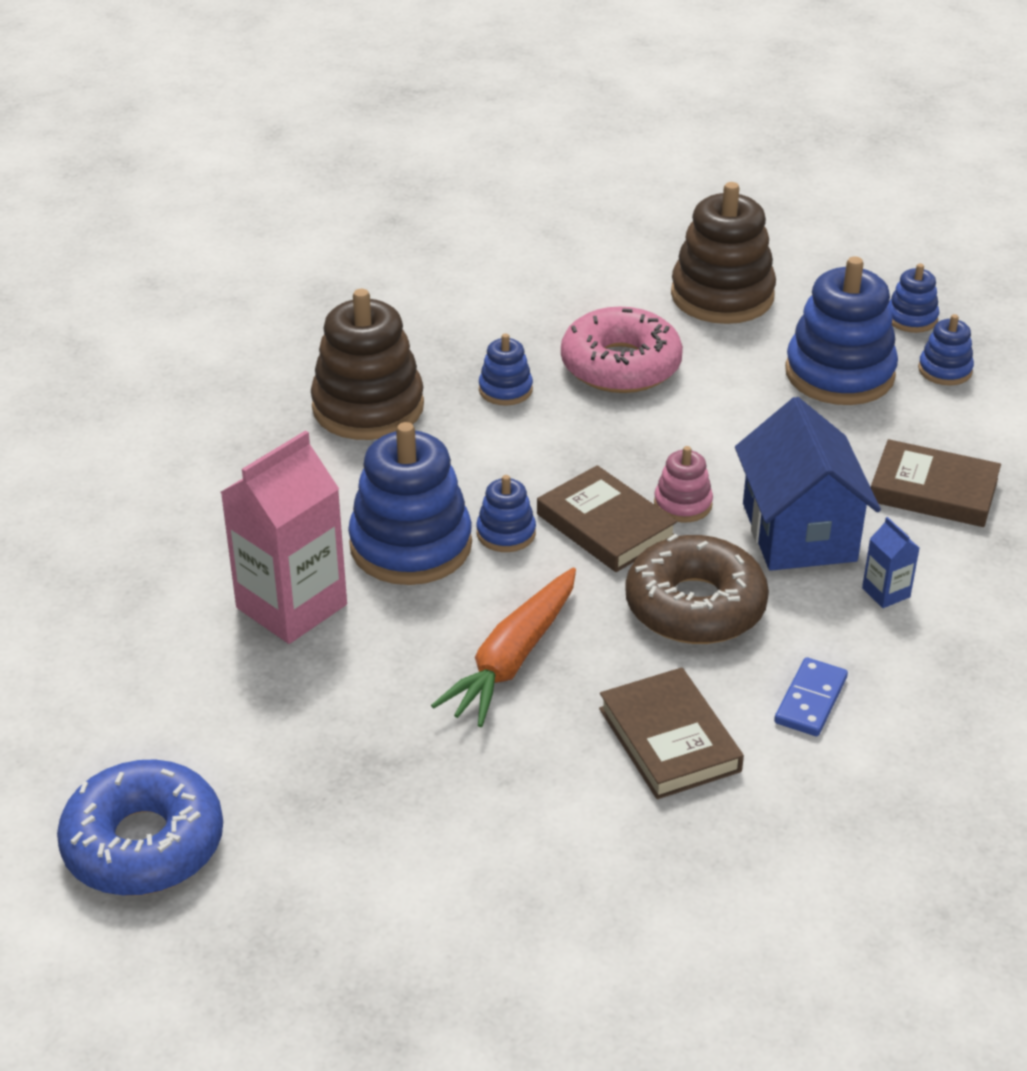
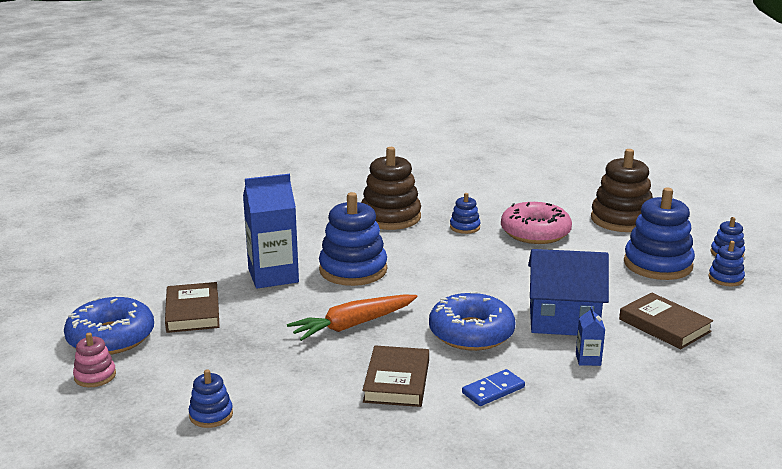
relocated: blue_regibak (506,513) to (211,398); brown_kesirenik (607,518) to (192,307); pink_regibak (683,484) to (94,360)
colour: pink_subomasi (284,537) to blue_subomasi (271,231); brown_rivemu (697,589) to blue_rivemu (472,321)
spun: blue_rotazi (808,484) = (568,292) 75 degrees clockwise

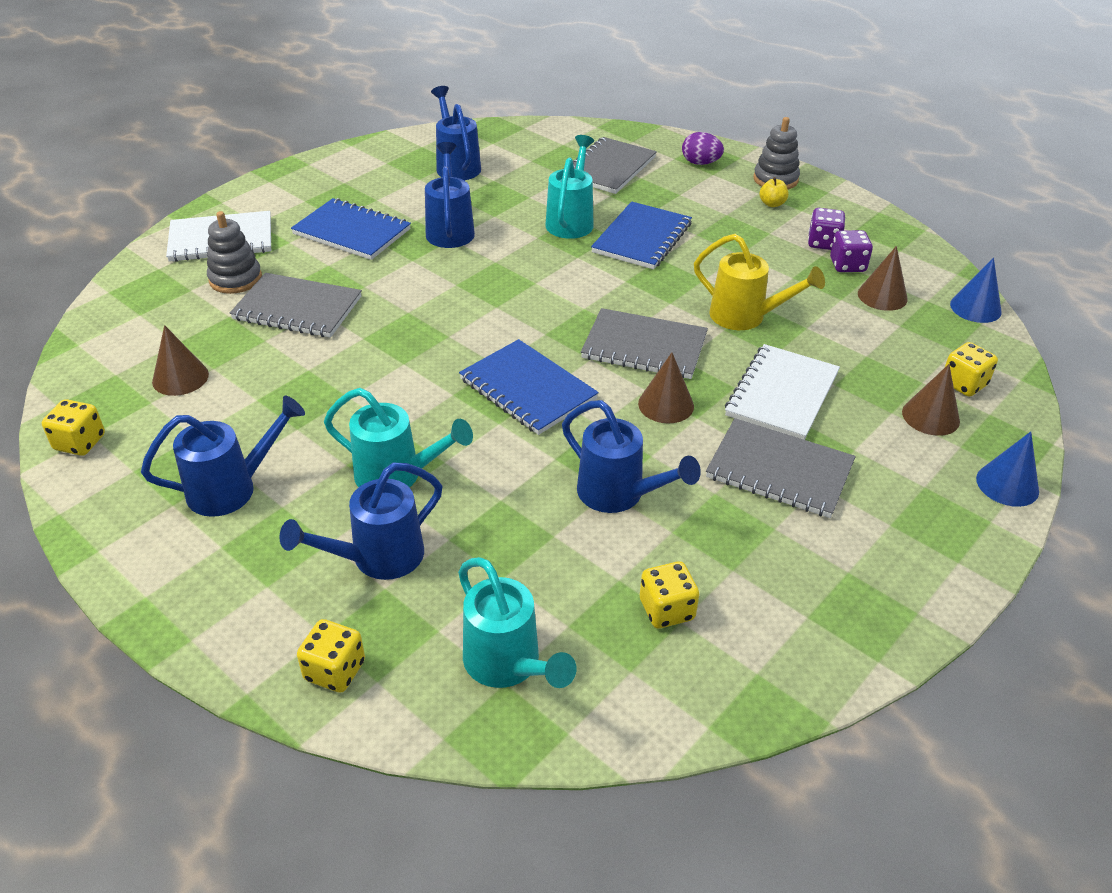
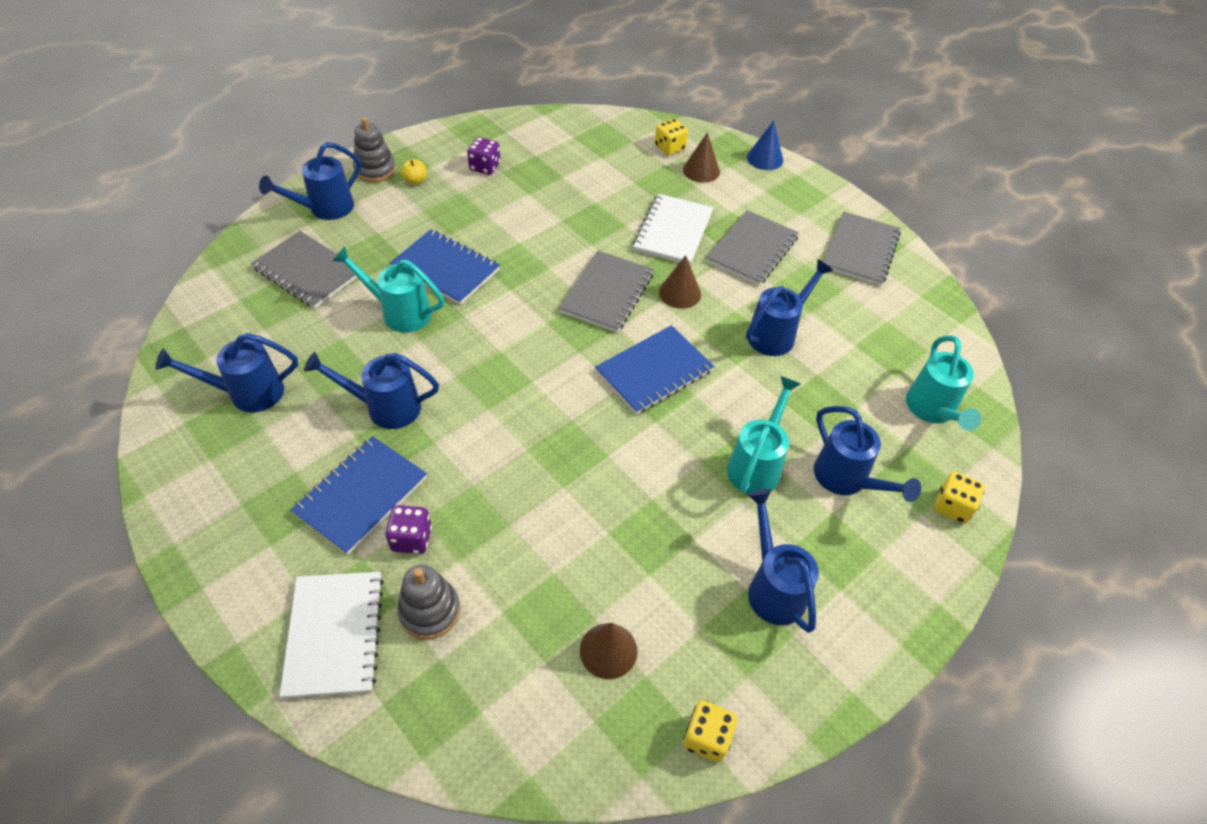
missing: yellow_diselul (669,595); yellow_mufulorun (759,282); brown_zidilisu (883,278); blue_zidilisu (976,290)
relocated: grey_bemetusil (296,305) to (862,249); purple_diselul (851,251) to (408,529)
exchanged: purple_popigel (703,148) to blue_mufulorun (310,181)
spun: turquoise_mufulorun (517,622) = (943,383) 120 degrees clockwise; white_bemetusil (782,392) = (673,229) 75 degrees clockwise

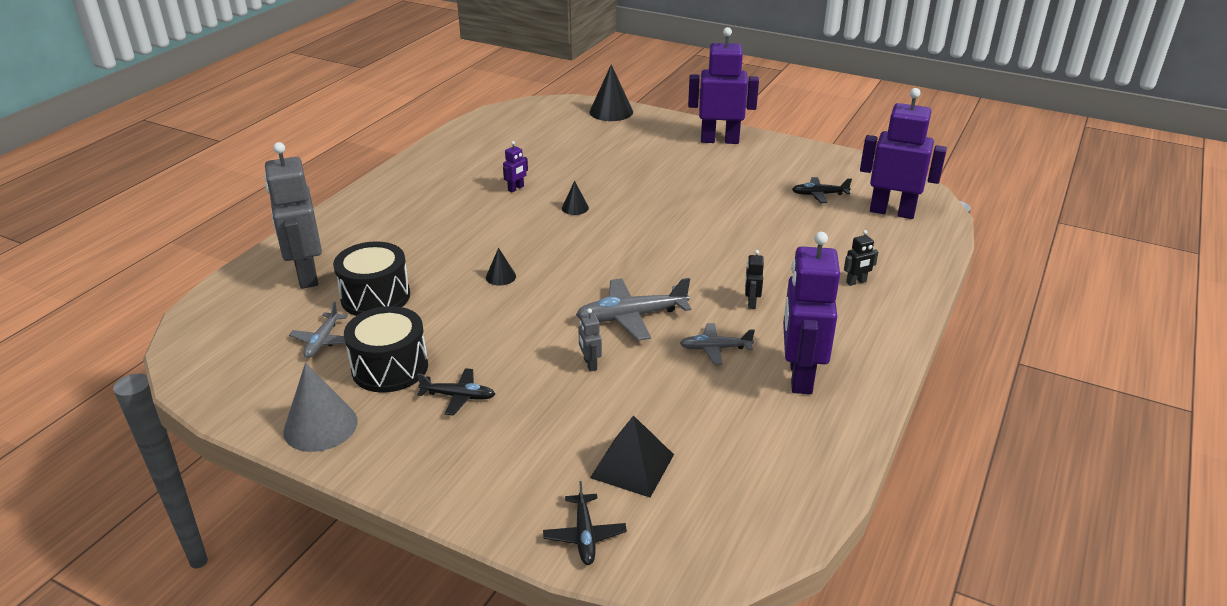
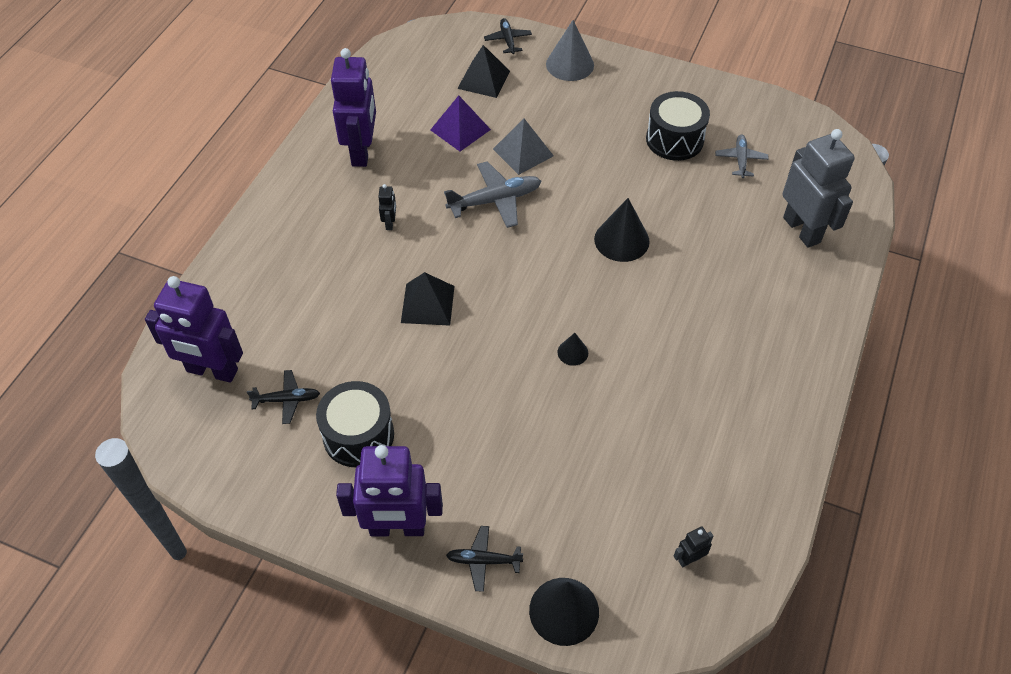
missing: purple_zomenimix (515,167); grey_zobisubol (717,344)
appeared: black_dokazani (428,299); purple_dokazani (460,123)
relocated: grey_zidilisu (320,407) to (570,50); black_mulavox (371,278) to (355,424); black_zobisubol (456,391) to (484,559); black_zomenimix (861,258) to (693,547)
exchanged: grey_zomenimix (590,340) to grey_dokazani (523,146)
size: black_zidilisu (501,267) = (622,230) x1.93

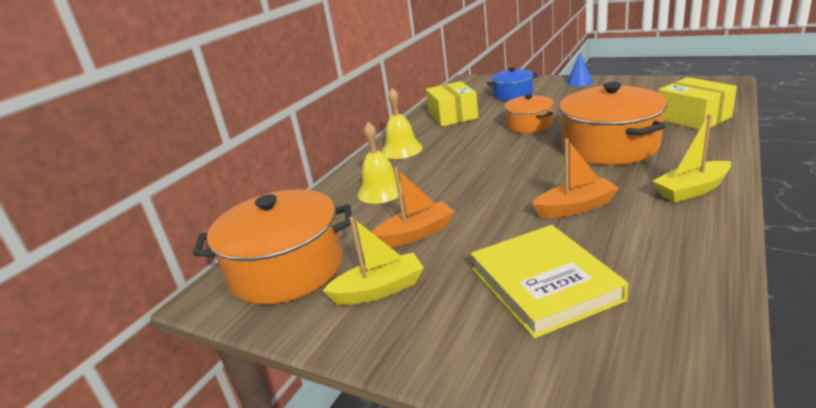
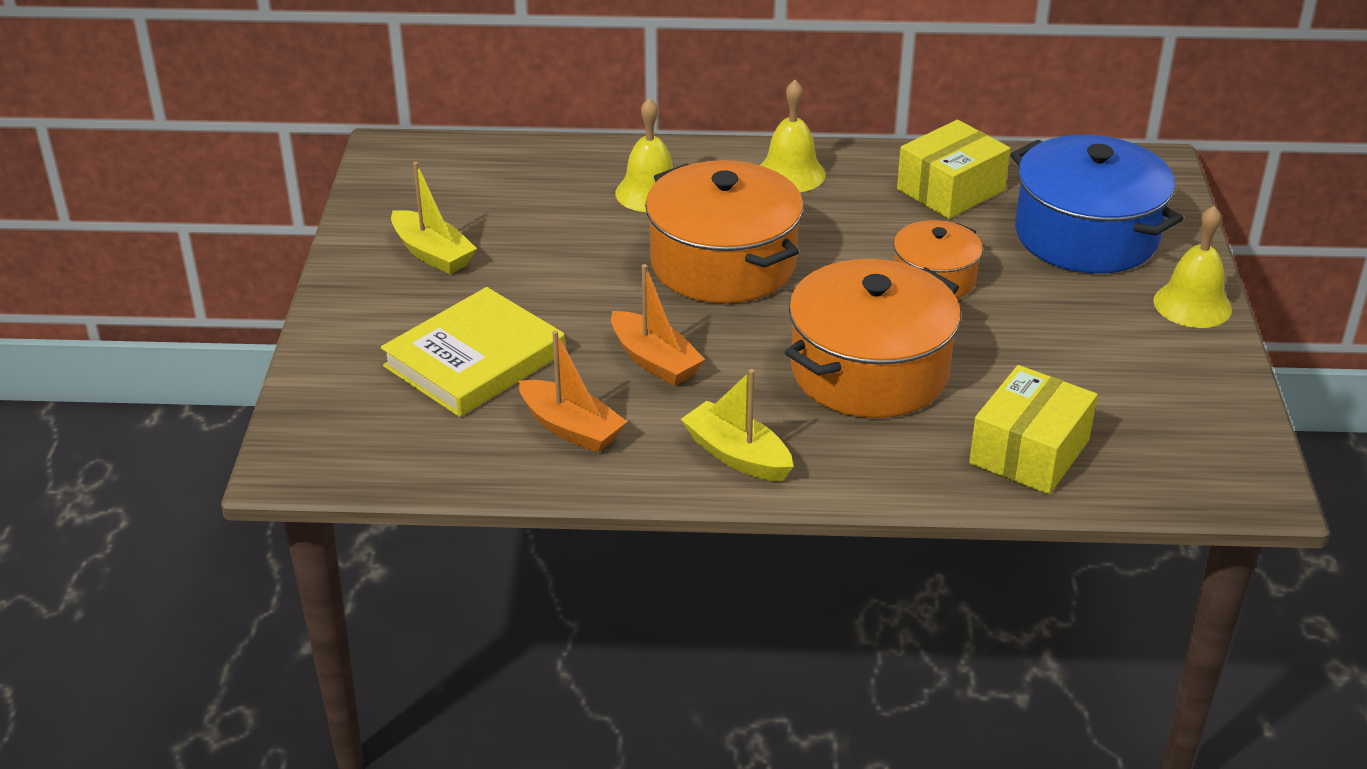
relocated: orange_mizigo (272,247) to (724,231); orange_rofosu (413,207) to (572,391)
exchanged: blue_zidilisu (580,69) to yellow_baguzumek (1192,267)
size: blue_mizigo (513,84) = (1096,204) x1.79

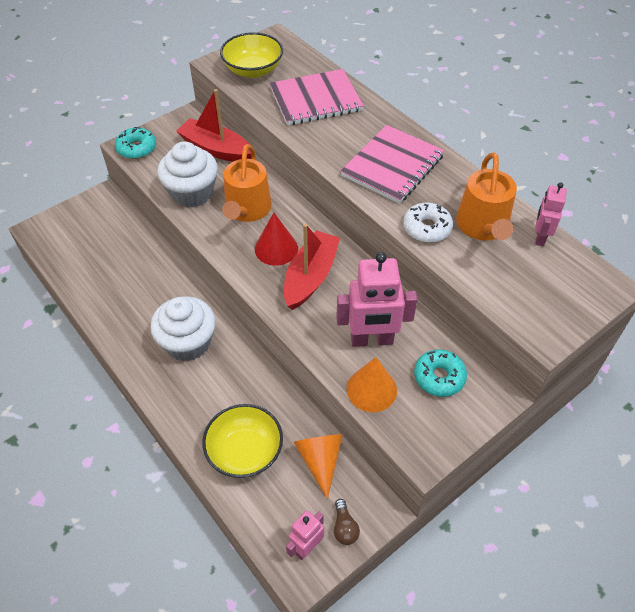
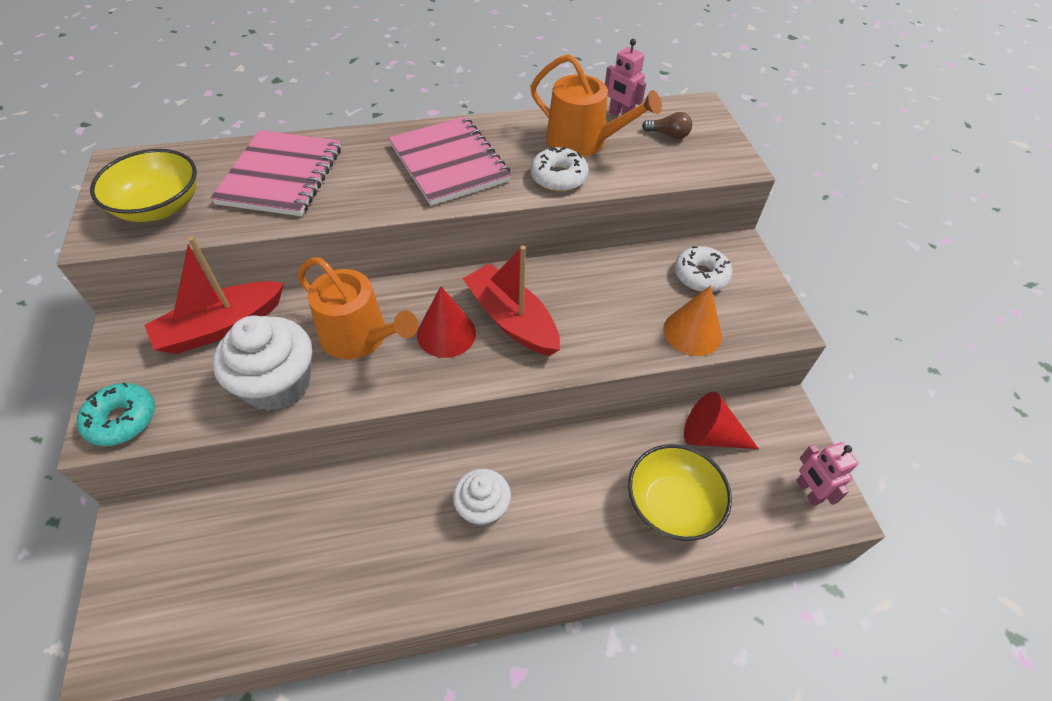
missing: pink_zomenimix (377,299)
relocated: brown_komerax (347,522) to (667,125)
colour: orange_zidilisu (318,466) to red_zidilisu (721,420); turquoise_rivemu (440,373) to white_rivemu (703,269)
size: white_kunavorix (183,328) = (482,498) x0.63

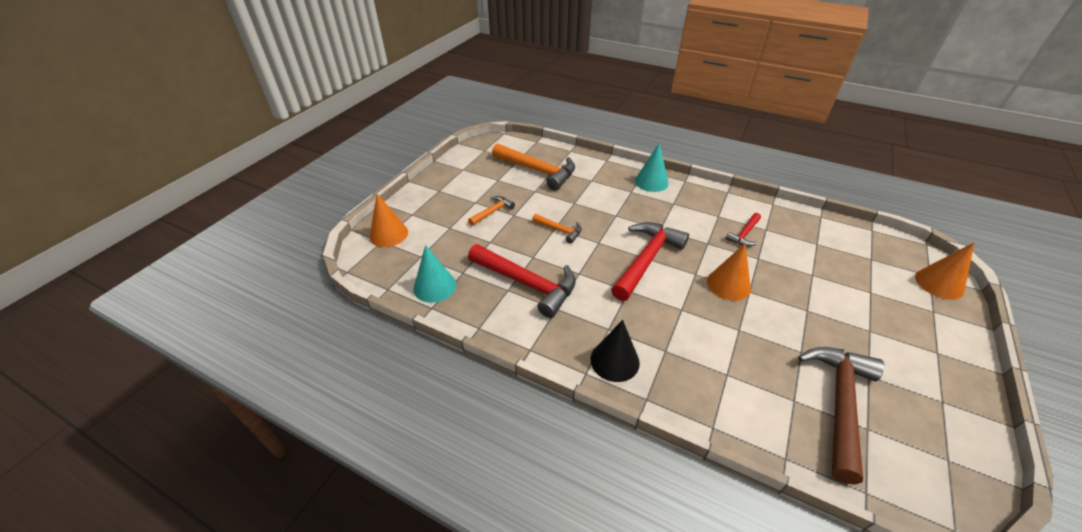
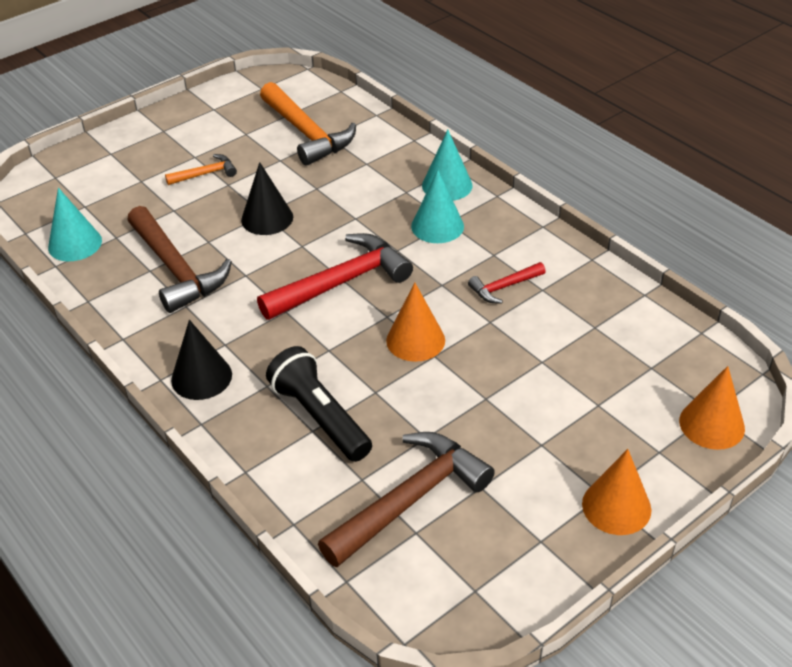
appeared: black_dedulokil (319,404); turquoise_zidilisu (437,206)
relocated: orange_zidilisu (388,220) to (616,492)
exchanged: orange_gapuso (557,229) to black_zidilisu (267,198)
colour: red_gapuso (522,281) to brown_gapuso (179,259)

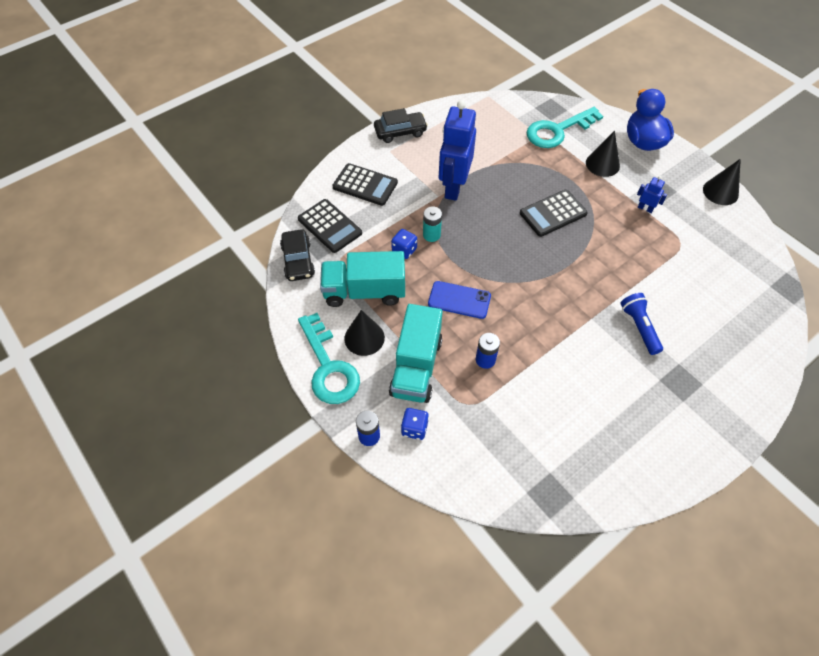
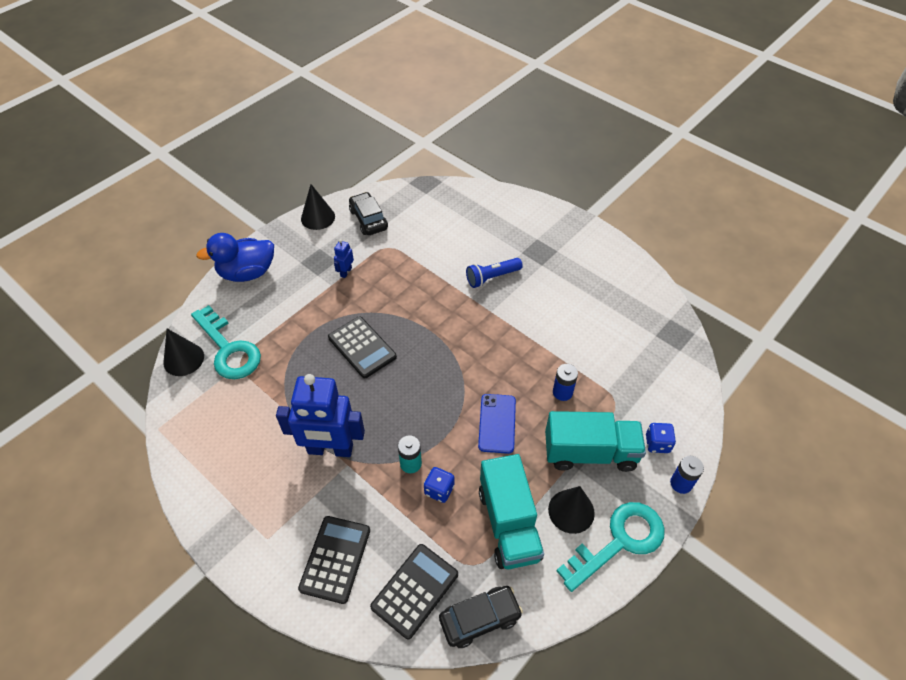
relocated: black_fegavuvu (401,125) to (368,213); black_zidilisu (603,153) to (183,352)

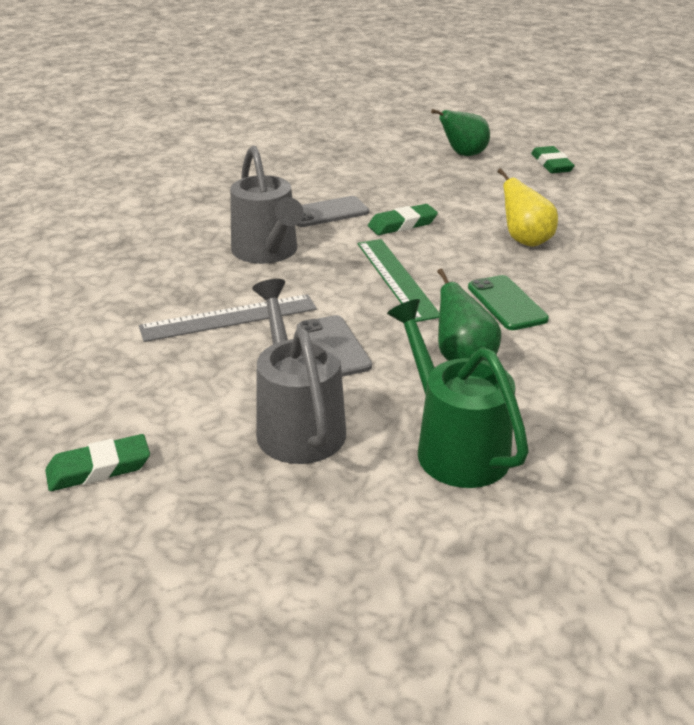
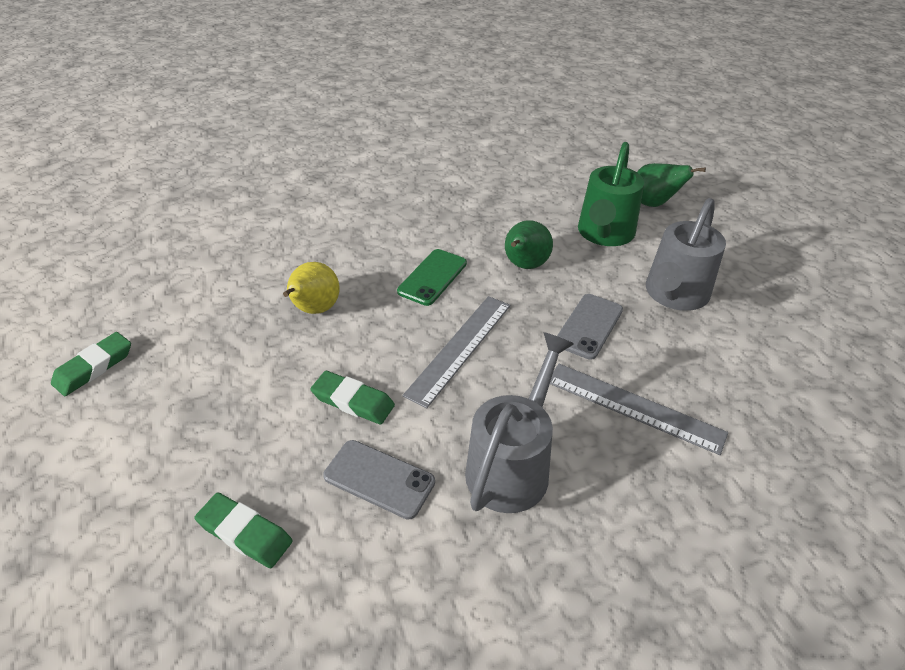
relocated: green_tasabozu (97,462) to (243,530); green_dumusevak (460,132) to (671,185)
colour: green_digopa (398,280) to grey_digopa (456,352)

